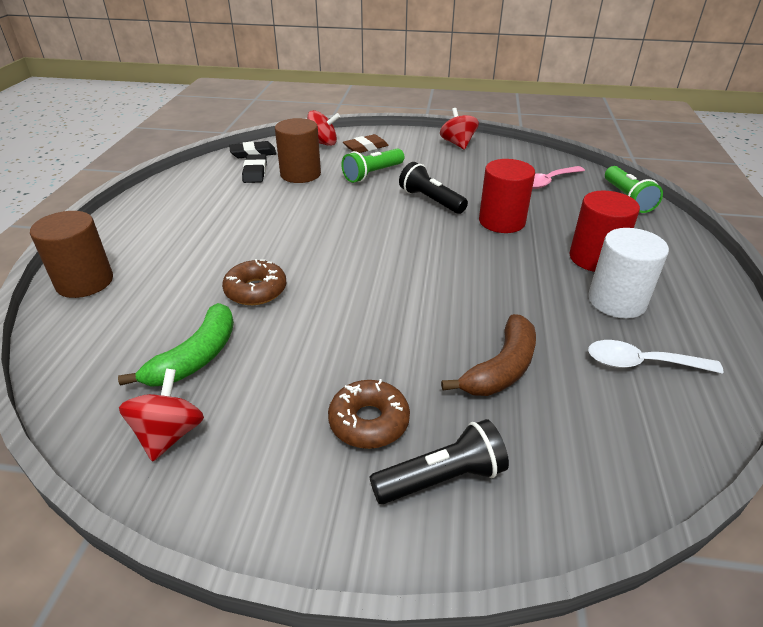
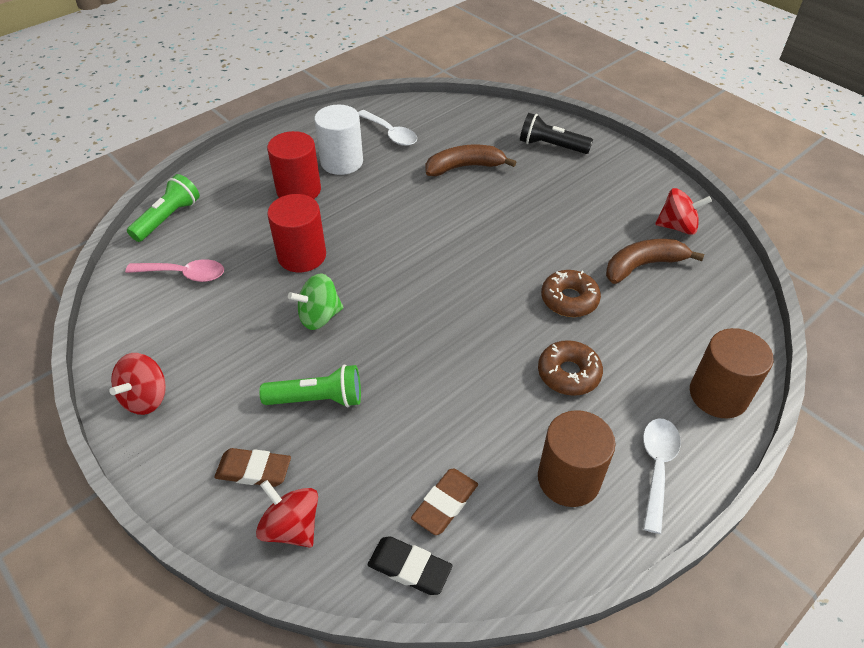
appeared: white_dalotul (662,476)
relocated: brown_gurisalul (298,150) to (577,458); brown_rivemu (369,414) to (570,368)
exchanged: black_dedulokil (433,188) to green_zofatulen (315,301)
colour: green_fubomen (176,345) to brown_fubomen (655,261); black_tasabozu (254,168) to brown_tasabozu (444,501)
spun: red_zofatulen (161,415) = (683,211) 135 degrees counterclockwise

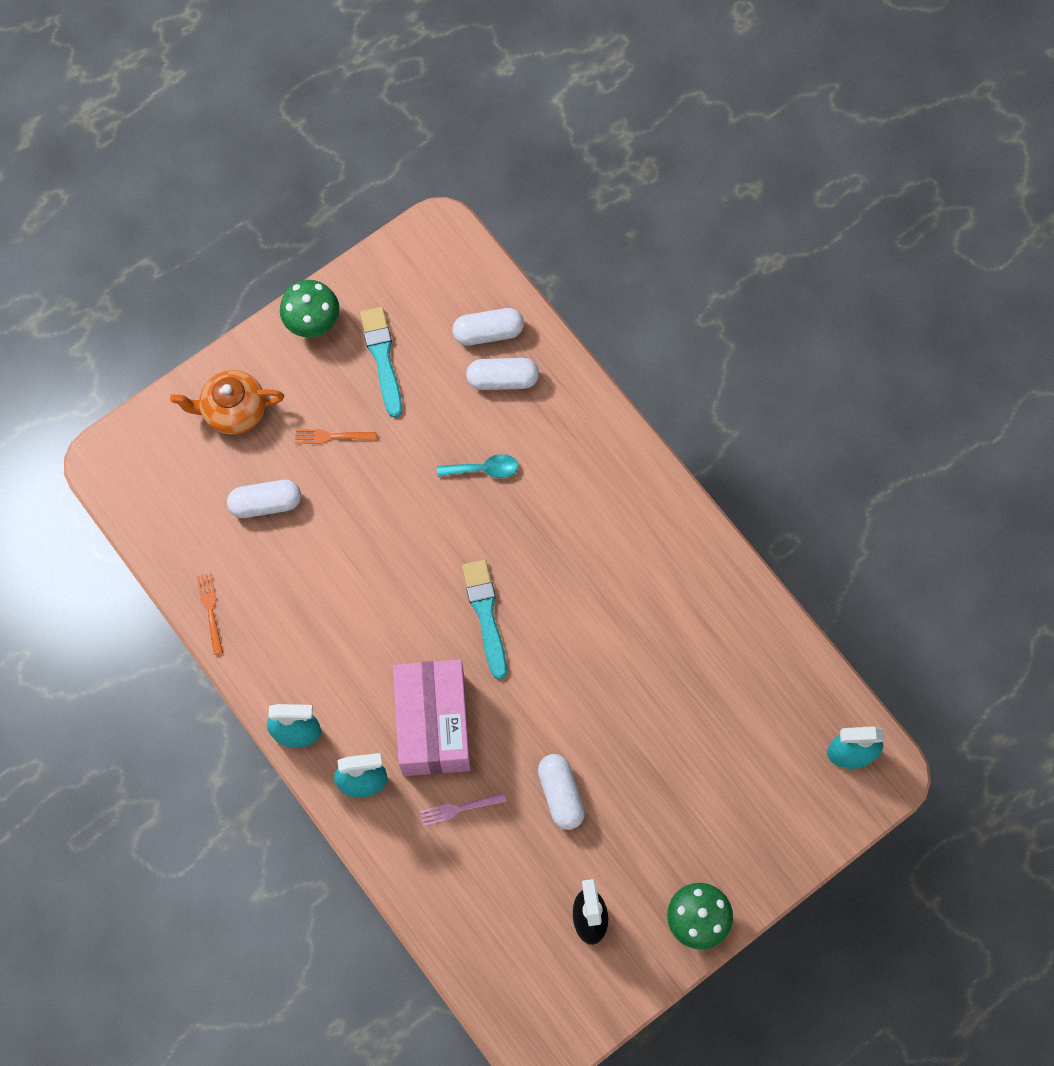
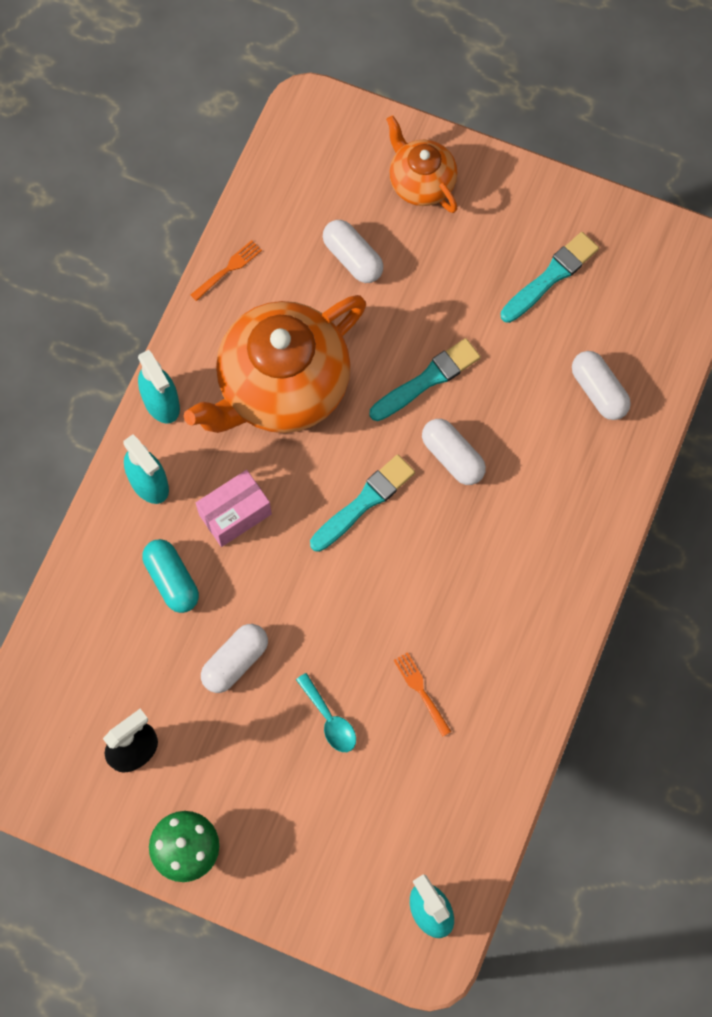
missing: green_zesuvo (310,308)
appeared: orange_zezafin (275,364); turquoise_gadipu (425,379)
relocated: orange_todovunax (336,436) to (422,694); turquoise_dalotul (478,466) to (326,712); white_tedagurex (488,326) to (454,452)
exchanged: pink_todovunax (463,809) to turquoise_tedagurex (170,576)
size: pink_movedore (432,718) = (234,508) x0.59

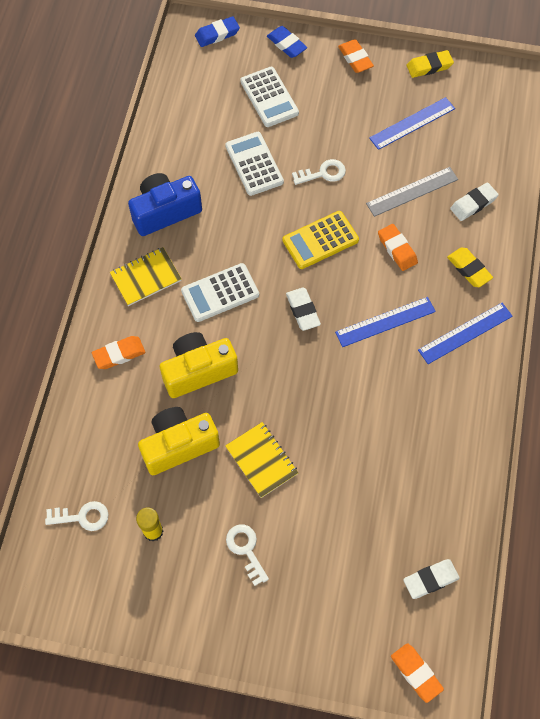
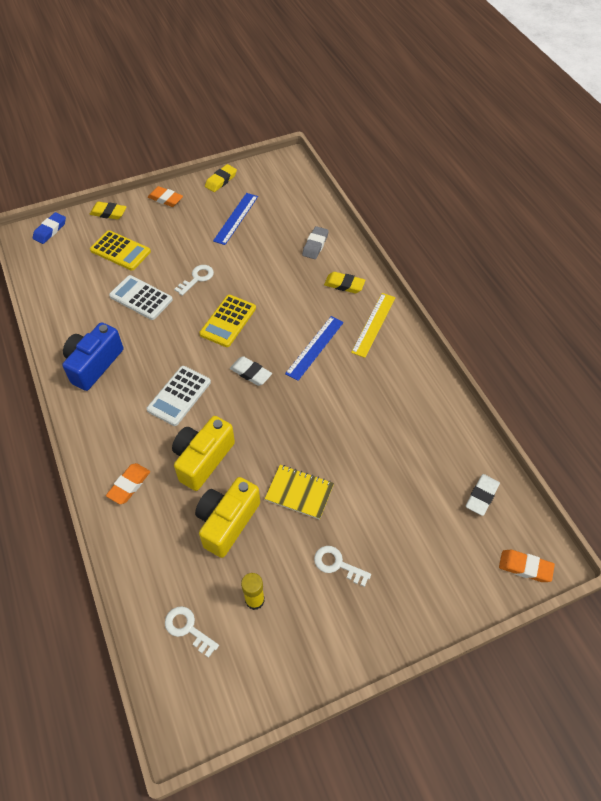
missing: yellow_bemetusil (146,276); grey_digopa (412,192); orange_tasabozu (398,247)
colour: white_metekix (269,97) to yellow_metekix (120,250); blue_tasabozu (287,42) to yellow_tasabozu (108,211); blue_digopa (465,333) to yellow_digopa (373,325); white_tasabozu (474,201) to grey_tasabozu (315,242)
spun: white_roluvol (77,516) = (192,632) 105 degrees counterclockwise

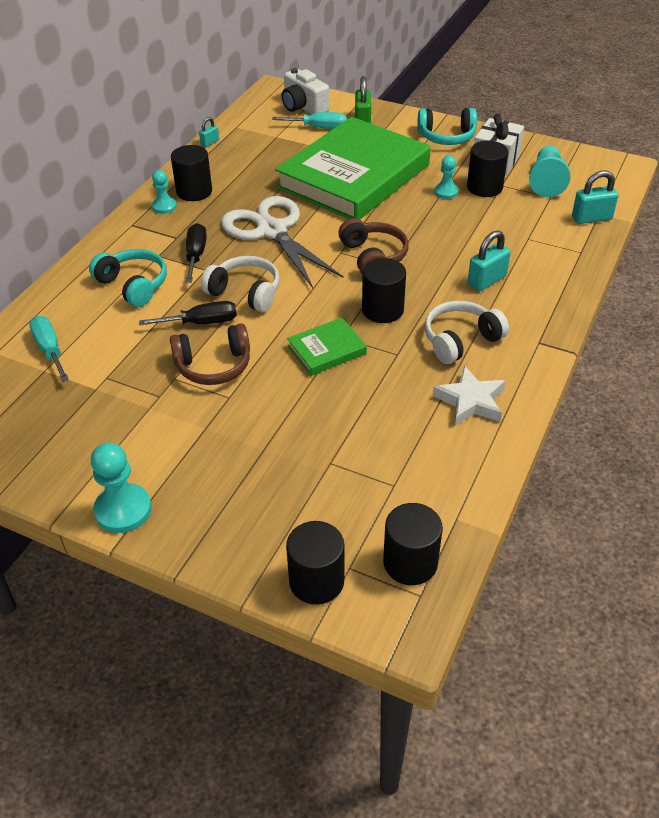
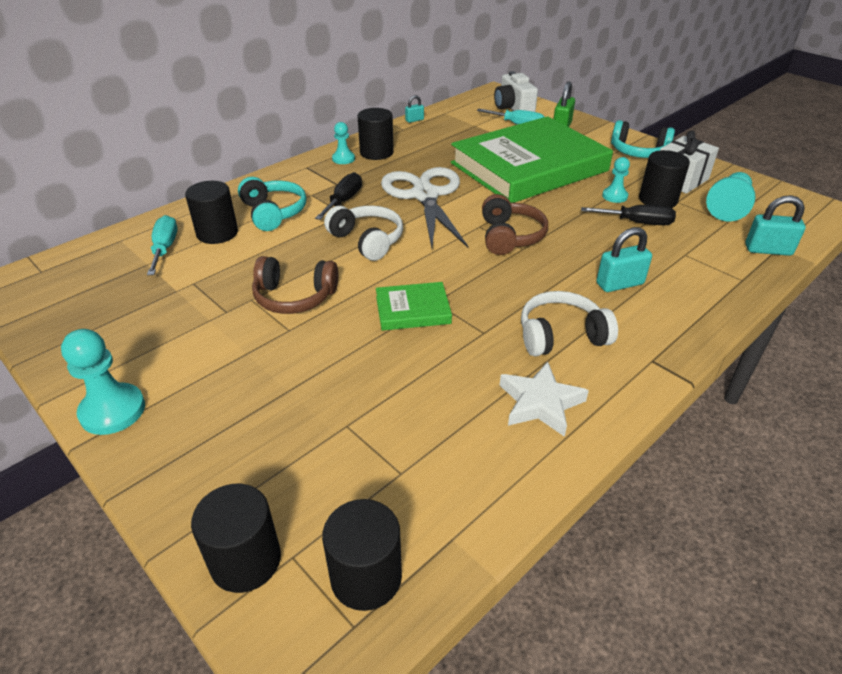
relocated: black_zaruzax (188,313) to (628,215); black_gurisalul (384,290) to (211,212)

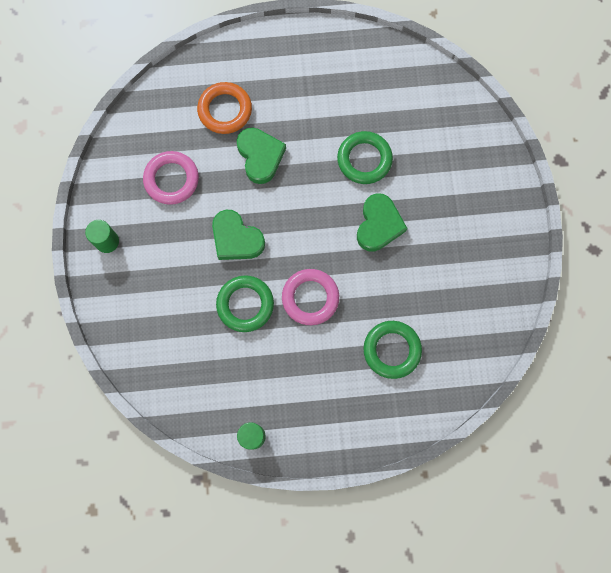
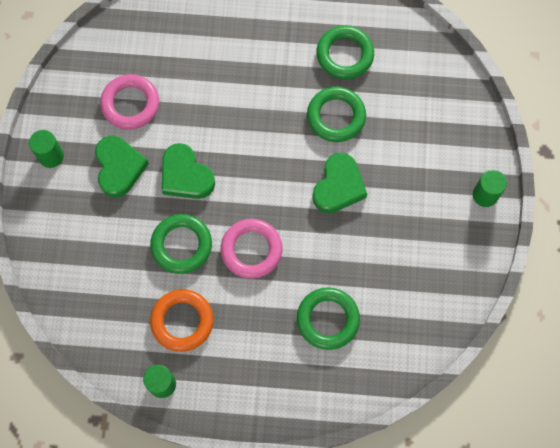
appeared: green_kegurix (345,52); green_gurisalul (490,188)
relocated: orange_kegurix (224,108) to (181,320); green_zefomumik (261,156) to (122,167)

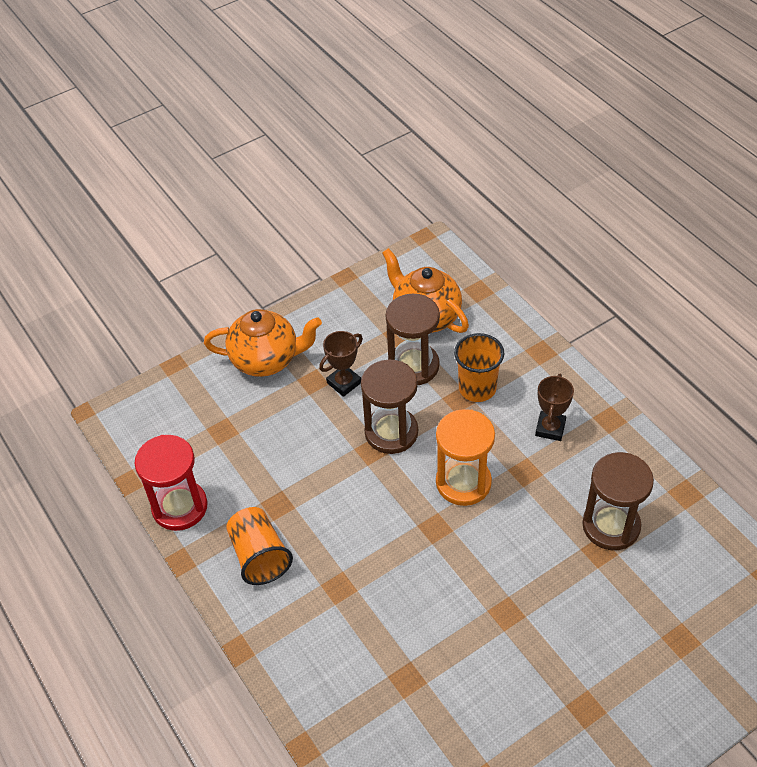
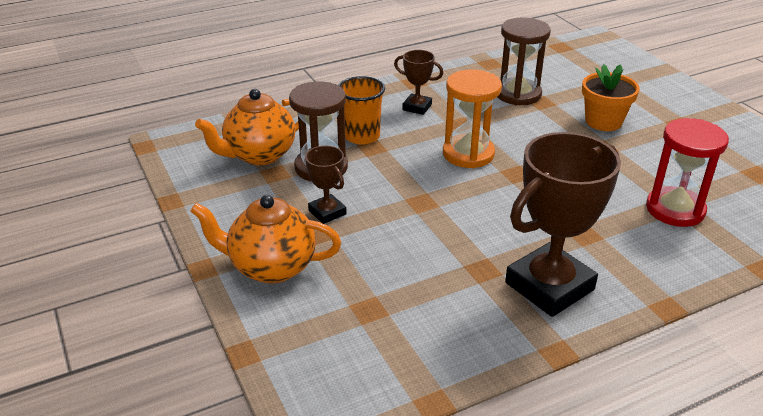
missing: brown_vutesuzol (389,406)
appeared: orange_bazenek (611,97)
relocated: red_vutesuzol (171,483) to (687,172)
exchanged: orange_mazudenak (259,546) to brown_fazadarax (563,224)
spun: orange_zezafin (263,343) = (265,239) 90 degrees counterclockwise

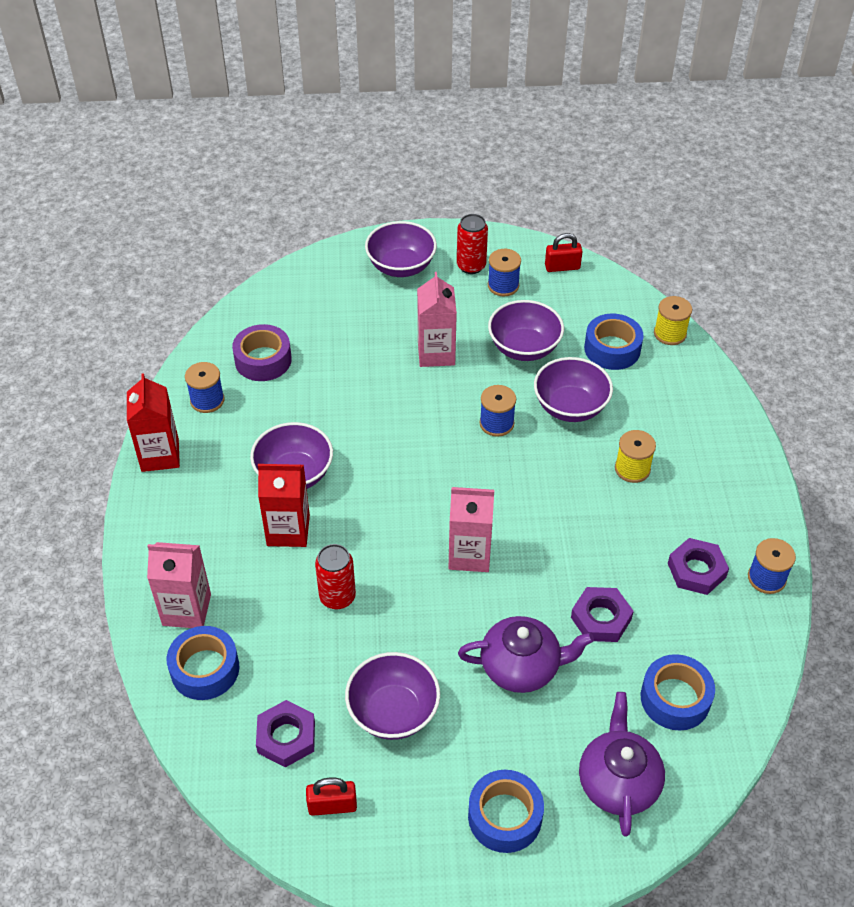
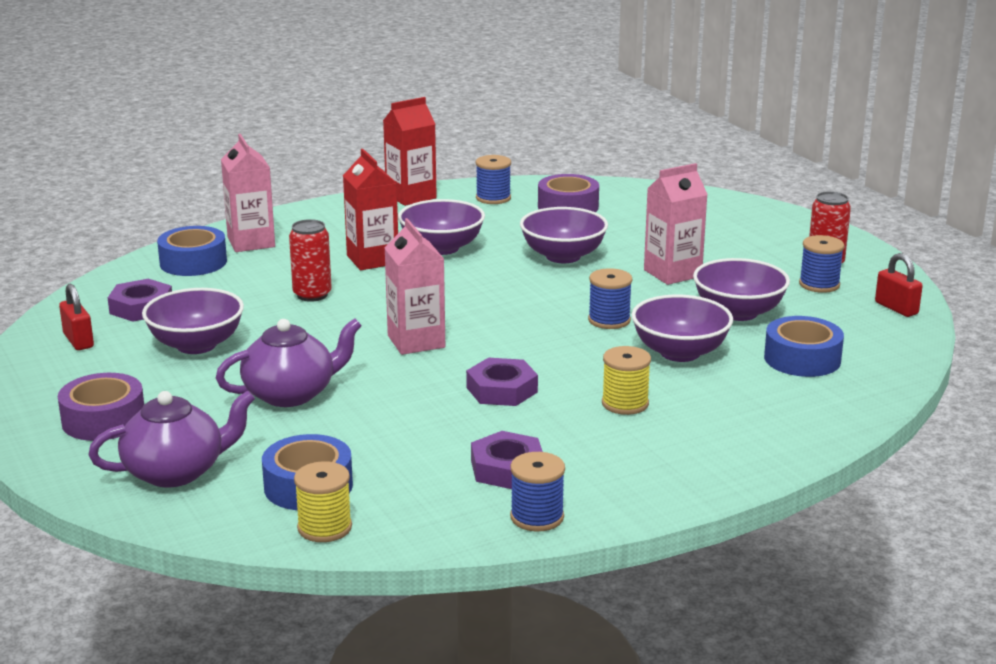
relocated: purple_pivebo (401,249) to (564,235); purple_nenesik (602,614) to (502,382); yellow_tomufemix (673,320) to (323,501)
colour: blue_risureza (506,811) to purple_risureza (101,407)
spun: purple_zezafin (526,654) = (289,363) 90 degrees counterclockwise

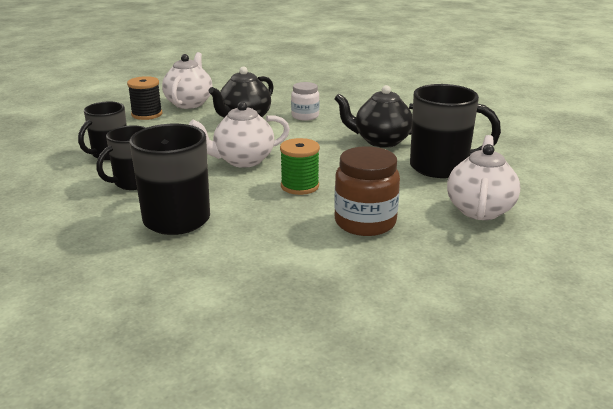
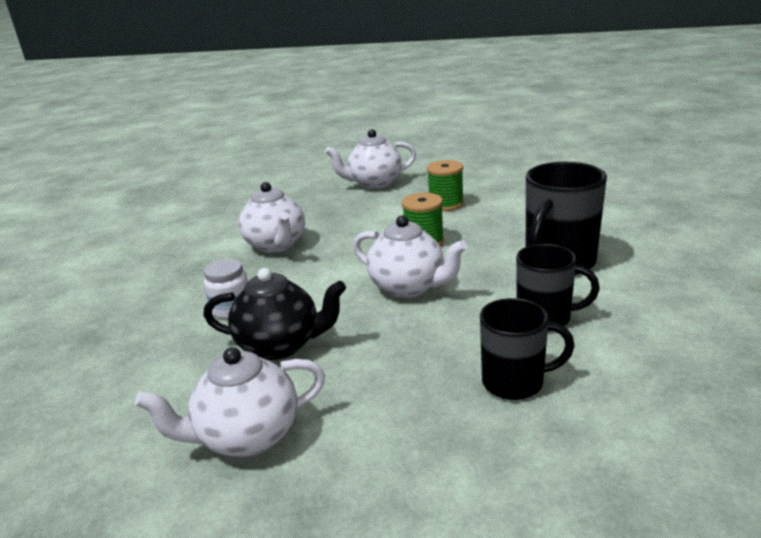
missing: black_tomufemix (144,98); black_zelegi (455,131)
exchanged: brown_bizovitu (367,191) to green_tomufemix (445,185)
colour: black_zezafin (373,116) to white_zezafin (271,217)

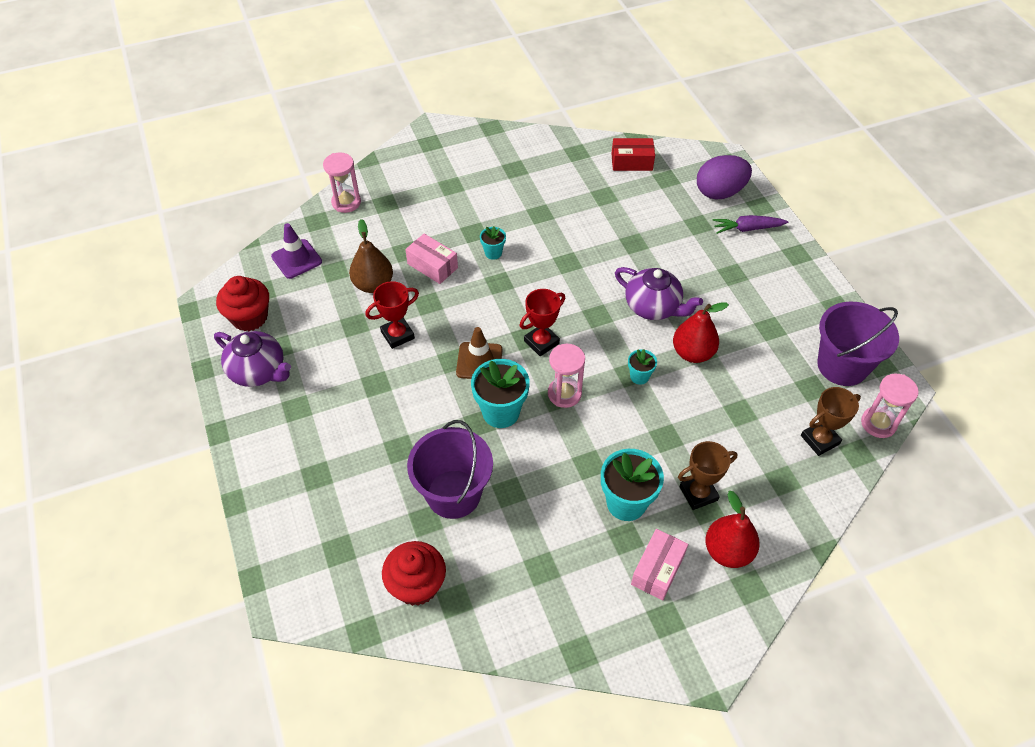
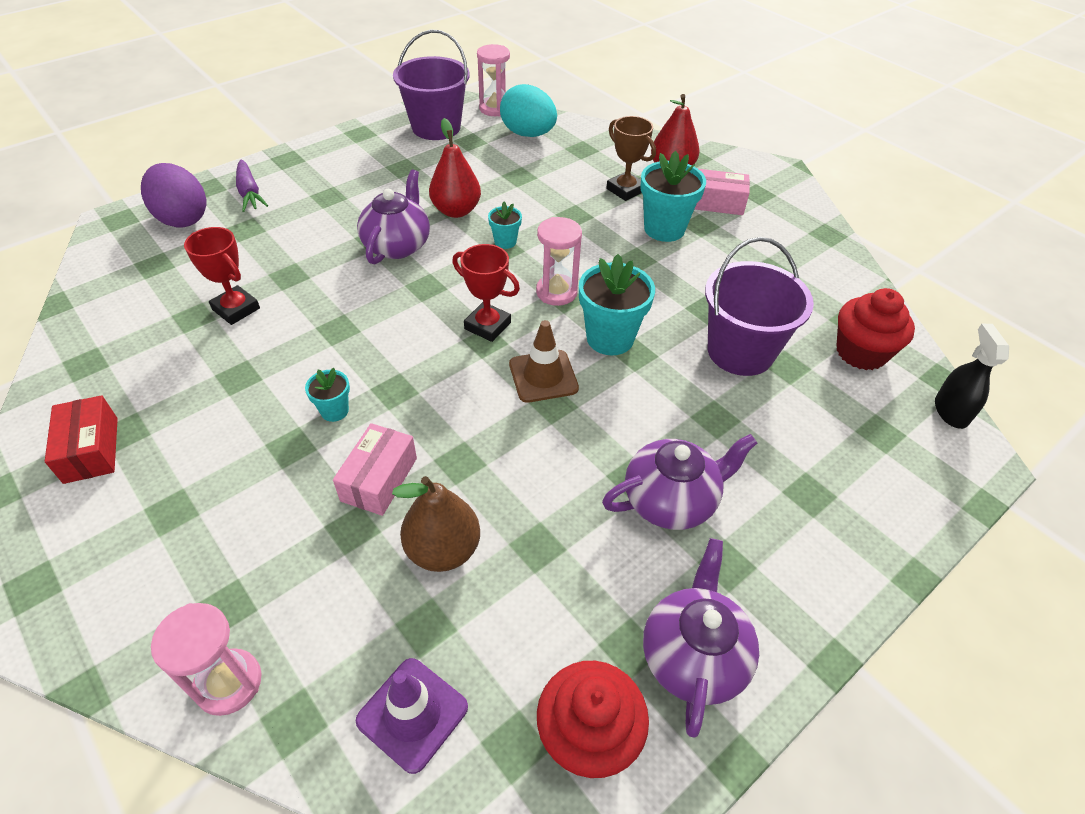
appeared: purple_zezafin (679,482); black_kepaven (972,376)
relocated: red_fazadarax (392,315) to (222,276); red_movedore (633,154) to (81,439)
exchanged: brown_fazadarax (831,421) to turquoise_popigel (528,110)

